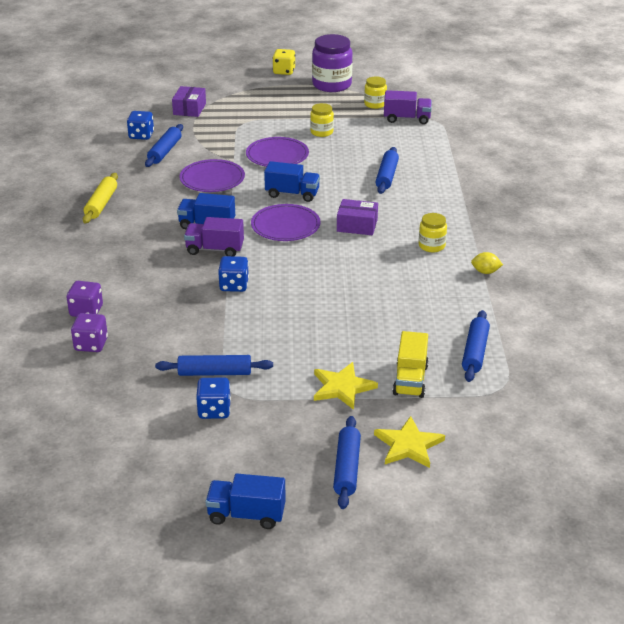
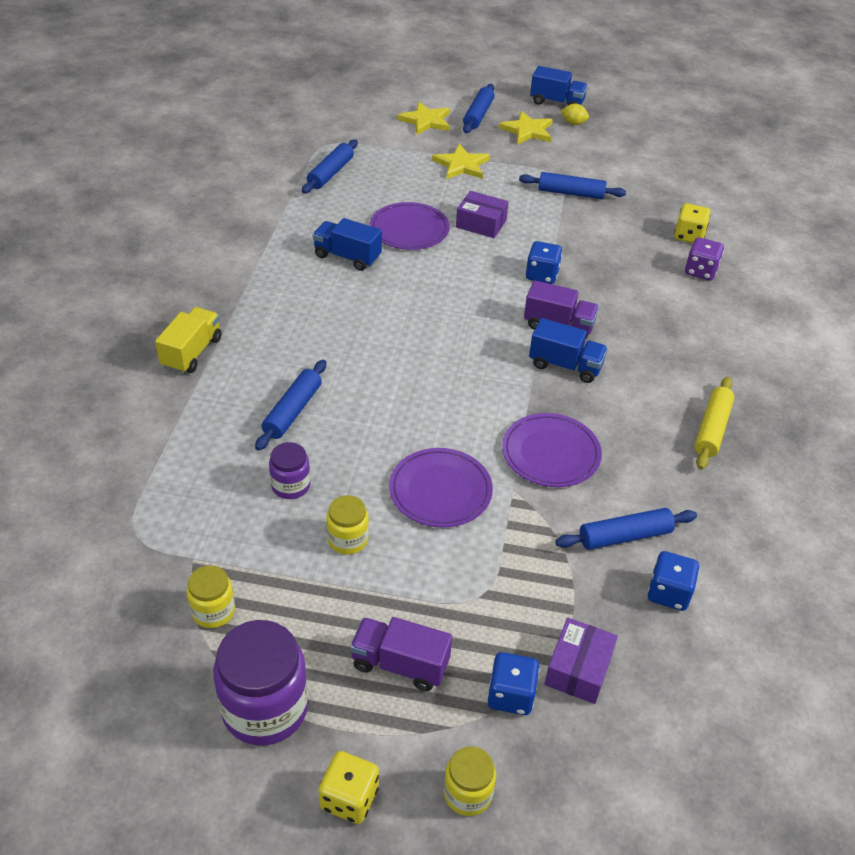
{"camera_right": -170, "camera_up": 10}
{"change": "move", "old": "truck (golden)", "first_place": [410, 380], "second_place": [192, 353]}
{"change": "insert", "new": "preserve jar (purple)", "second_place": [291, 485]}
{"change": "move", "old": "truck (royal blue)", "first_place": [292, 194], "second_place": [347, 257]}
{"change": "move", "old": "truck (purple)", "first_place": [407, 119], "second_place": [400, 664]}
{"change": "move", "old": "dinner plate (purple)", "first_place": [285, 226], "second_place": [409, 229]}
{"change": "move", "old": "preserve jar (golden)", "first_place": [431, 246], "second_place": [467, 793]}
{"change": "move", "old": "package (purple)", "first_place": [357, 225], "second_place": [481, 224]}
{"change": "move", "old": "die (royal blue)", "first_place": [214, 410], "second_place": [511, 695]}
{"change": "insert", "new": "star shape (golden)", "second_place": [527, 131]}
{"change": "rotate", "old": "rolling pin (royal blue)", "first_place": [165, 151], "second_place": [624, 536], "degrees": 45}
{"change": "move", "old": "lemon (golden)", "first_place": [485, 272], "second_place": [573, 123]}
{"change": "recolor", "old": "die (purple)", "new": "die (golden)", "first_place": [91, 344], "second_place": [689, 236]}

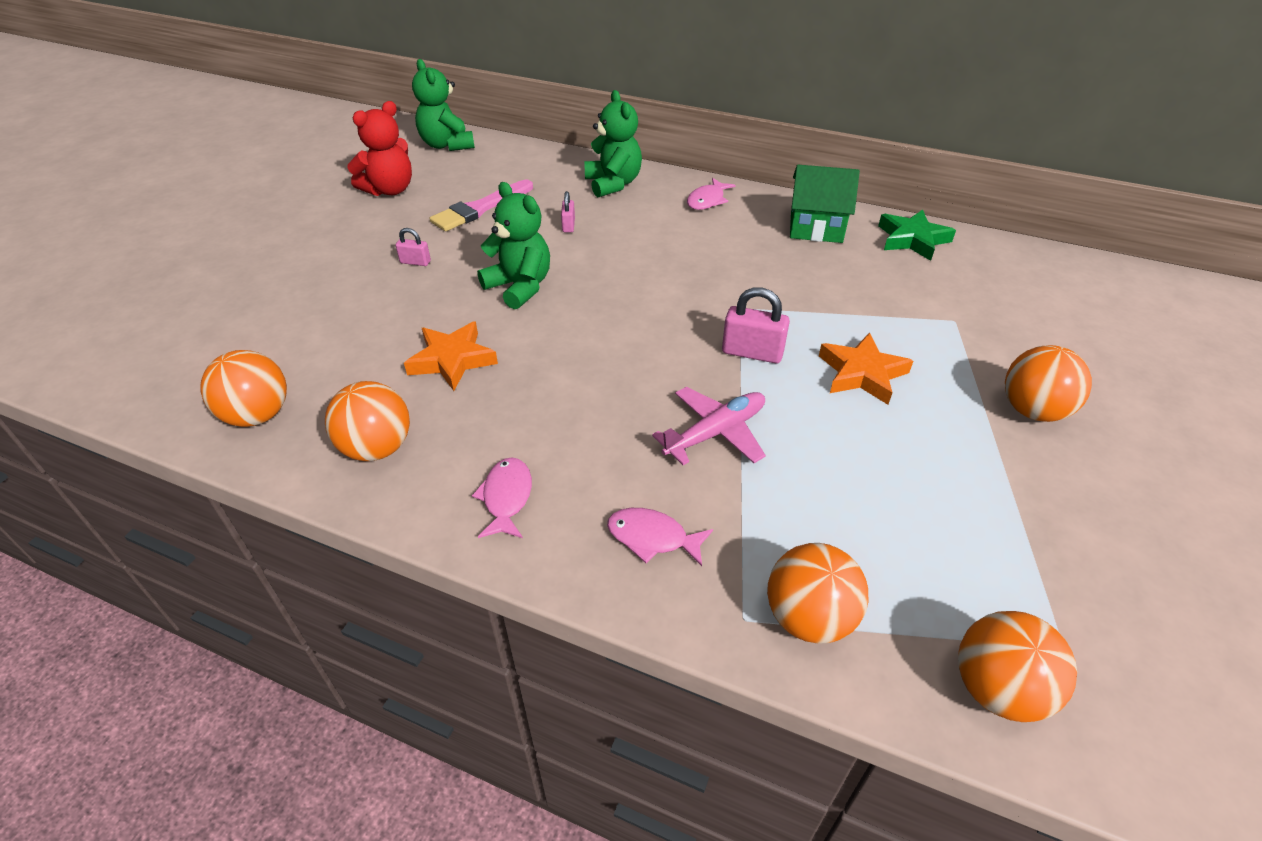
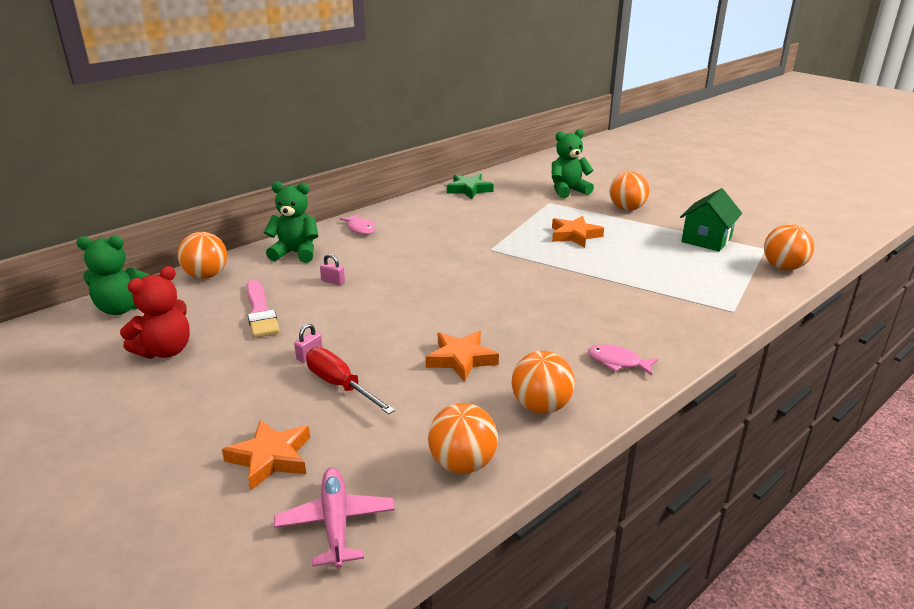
{"camera_right": -65, "camera_up": -15}
{"change": "rotate", "old": "teddy (crimson)", "first_place": [390, 190], "second_place": [165, 351], "degrees": 60}
{"change": "move", "old": "ball (orange-coloured)", "first_place": [809, 617], "second_place": [206, 276]}
{"change": "insert", "new": "star shape (orange-coloured)", "second_place": [270, 458]}
{"change": "move", "old": "plane (pink)", "first_place": [715, 433], "second_place": [336, 523]}
{"change": "insert", "new": "hand screwdriver (crimson)", "second_place": [340, 385]}
{"change": "move", "old": "teddy (emerald)", "first_place": [520, 287], "second_place": [568, 191]}
{"change": "move", "old": "house (emerald)", "first_place": [816, 227], "second_place": [706, 240]}
{"change": "delete", "old": "fish figure (pink)", "first_place": [652, 538]}
{"change": "delete", "old": "small lock (pink)", "first_place": [752, 353]}

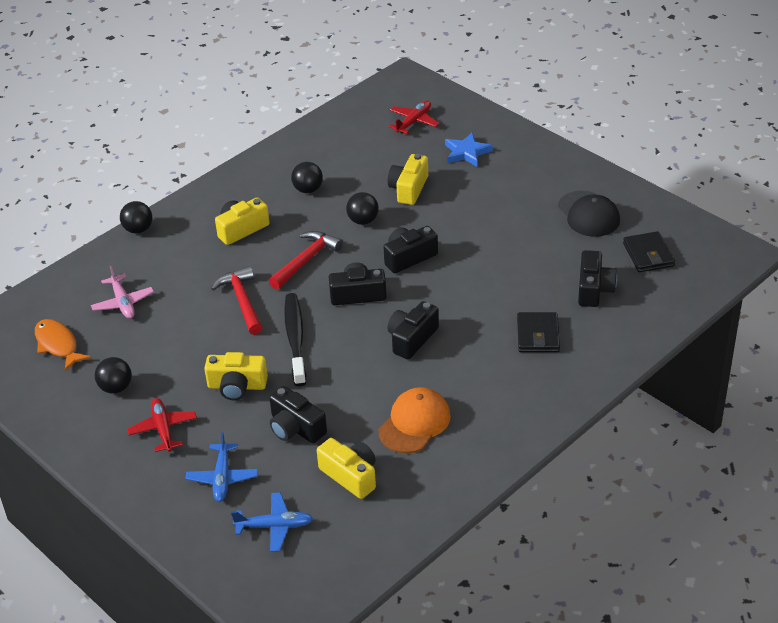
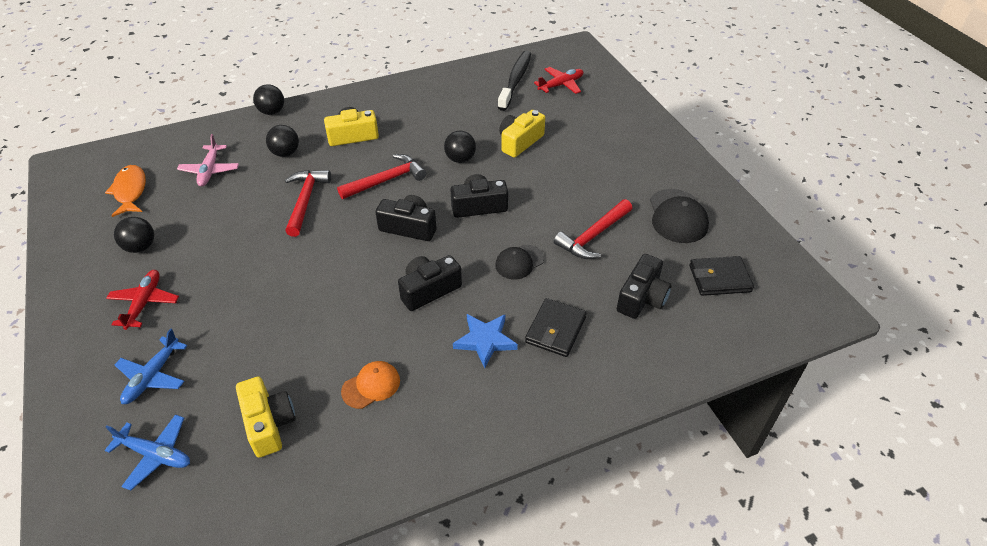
{"camera_right": 20, "camera_up": 5}
{"change": "move", "old": "ball (jet-black)", "first_place": [308, 190], "second_place": [285, 153]}
{"change": "resize", "old": "peaked cap (orange-coloured)", "first_place": [414, 423], "second_place": [371, 386], "factor": 0.65}
{"change": "move", "old": "star shape (royal blue)", "first_place": [466, 152], "second_place": [485, 340]}
{"change": "insert", "new": "peaked cap (jet-black)", "second_place": [519, 262]}
{"change": "move", "old": "dental brush (jet-black)", "first_place": [295, 338], "second_place": [515, 80]}
{"change": "insert", "new": "carpenter's hammer (crimson)", "second_place": [593, 236]}
{"change": "rotate", "old": "billfold (jet-black)", "first_place": [648, 255], "second_place": [719, 278], "degrees": 75}
{"change": "delete", "old": "photo camera (golden)", "first_place": [237, 386]}
{"change": "delete", "old": "photo camera (jet-black)", "first_place": [296, 427]}

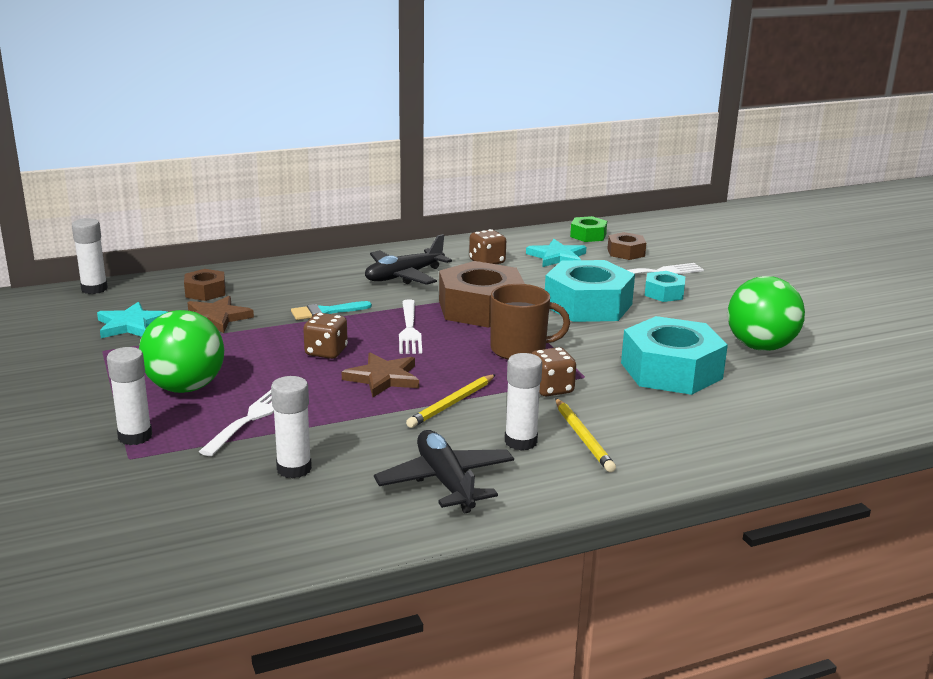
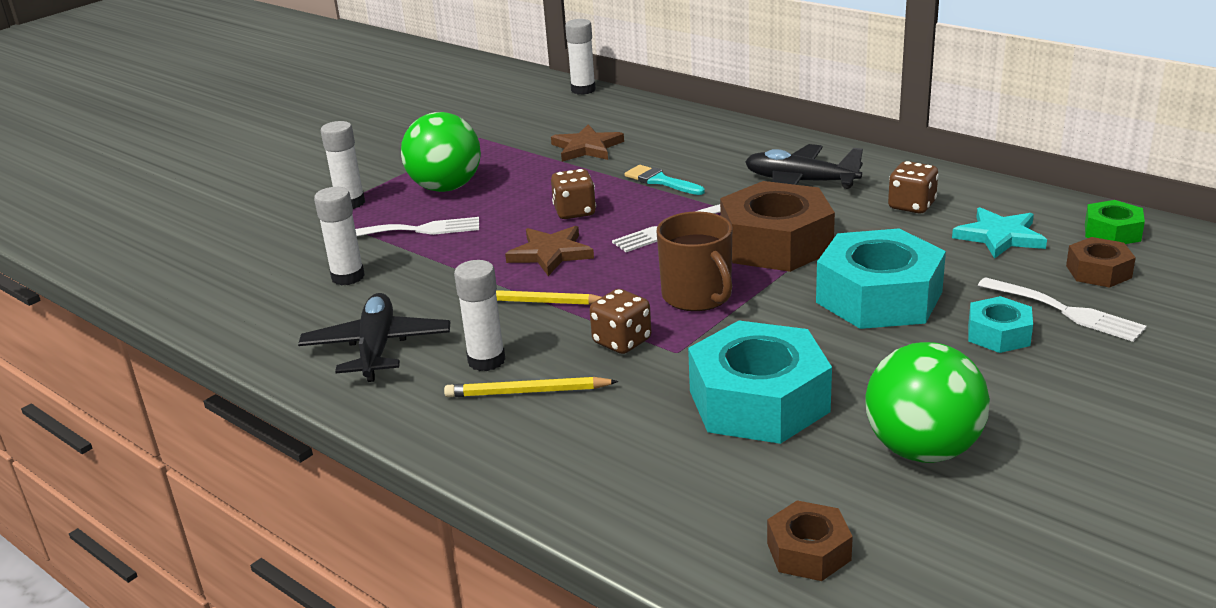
{"camera_right": 65, "camera_up": 5}
{"change": "rotate", "old": "plane (jet-black)", "first_place": [445, 482], "second_place": [377, 348], "degrees": -45}
{"change": "rotate", "old": "wooden pencil (golden)", "first_place": [583, 437], "second_place": [527, 392], "degrees": 45}
{"change": "move", "old": "nut (brown)", "first_place": [205, 292], "second_place": [808, 551]}
{"change": "delete", "old": "star shape (teal)", "first_place": [131, 325]}

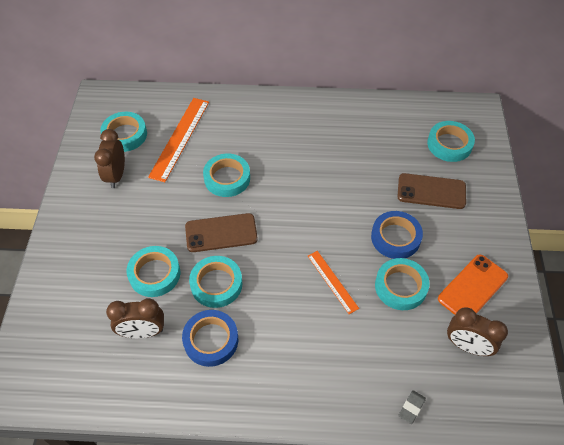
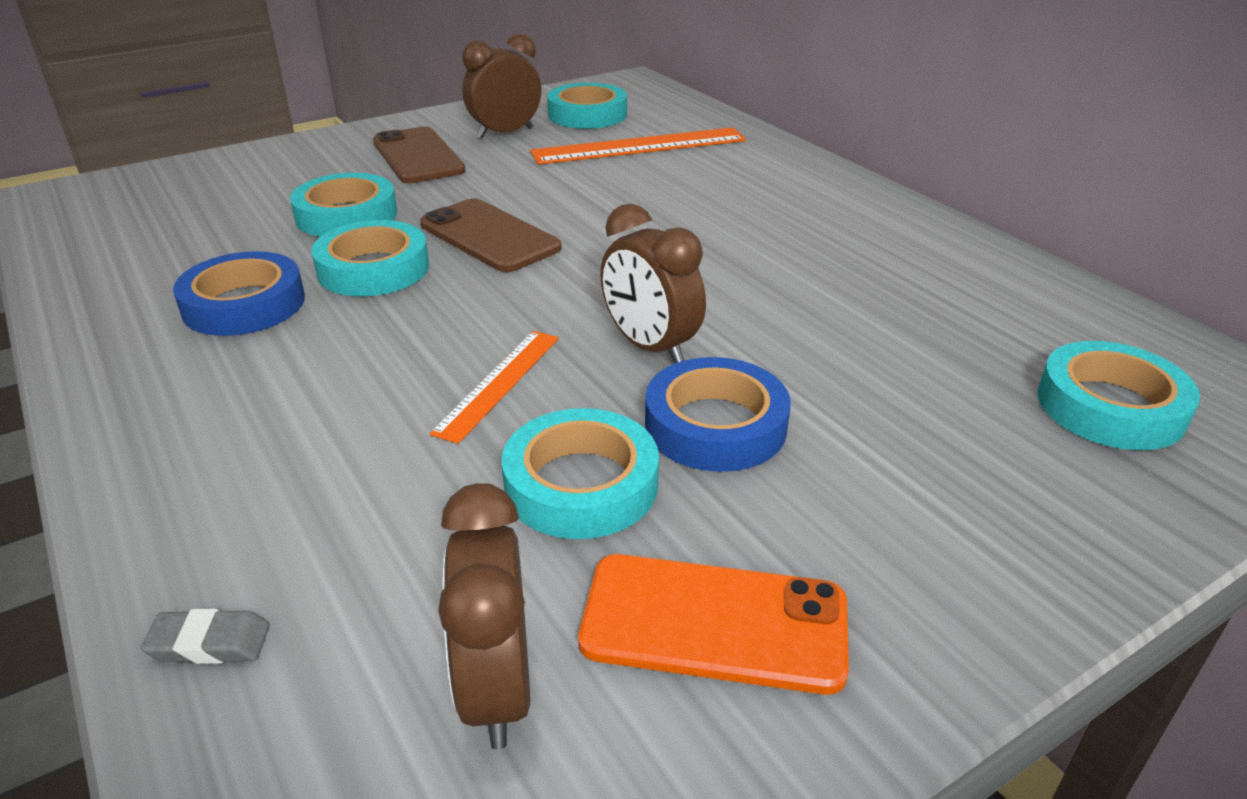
{"camera_right": 55, "camera_up": -20}
{"change": "move", "old": "phone (brown)", "first_place": [431, 191], "second_place": [418, 156]}
{"change": "move", "old": "bedside clock (brown)", "first_place": [143, 332], "second_place": [650, 347]}
{"change": "delete", "old": "roll of tape (teal)", "first_place": [227, 178]}

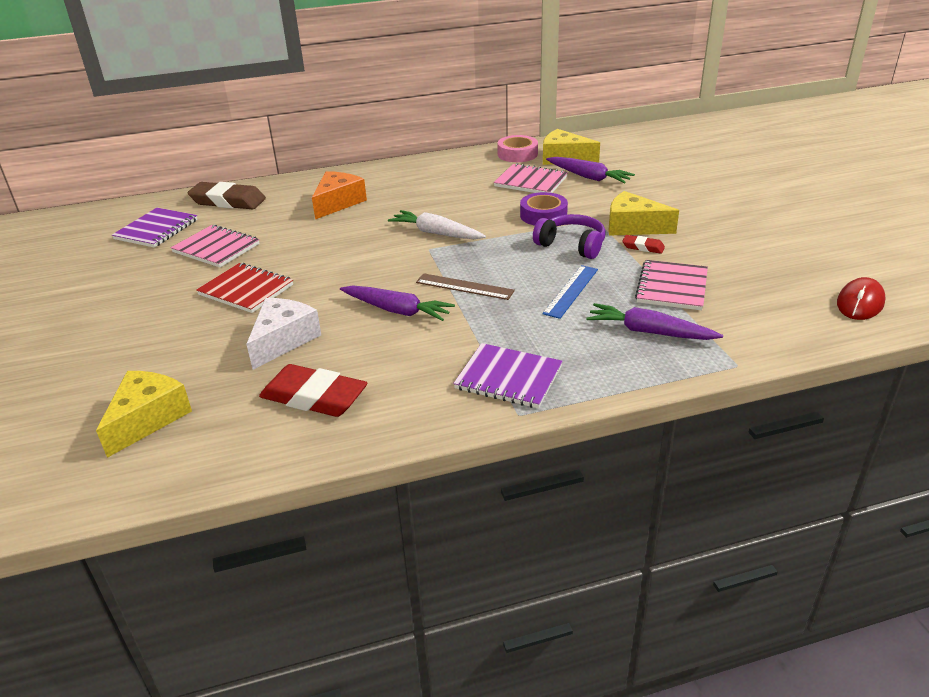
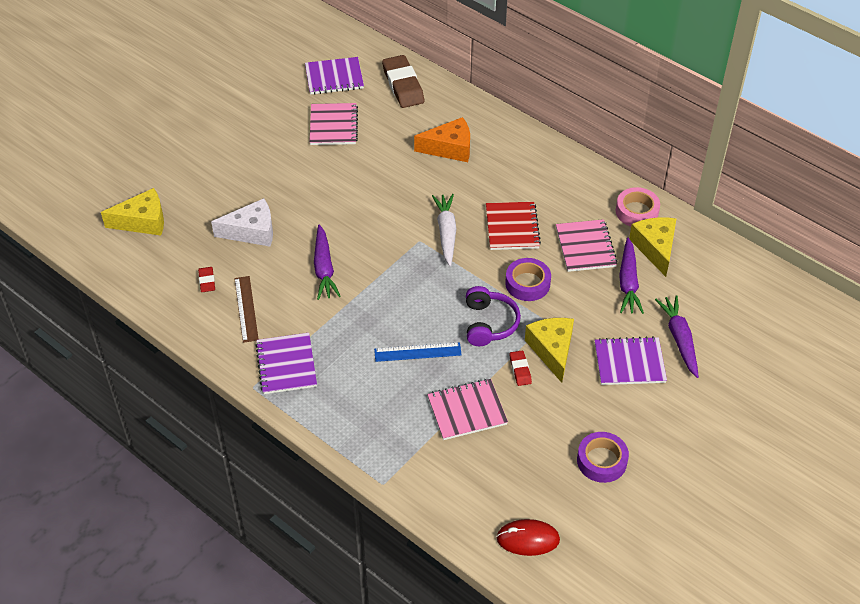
{"camera_right": 55, "camera_up": 15}
{"change": "resize", "old": "gum eraser (crimson)", "first_place": [314, 397], "second_place": [207, 281], "factor": 0.49}
{"change": "move", "old": "ruler (brown)", "first_place": [464, 287], "second_place": [246, 309]}
{"change": "move", "old": "notepad (crimson)", "first_place": [246, 290], "second_place": [512, 227]}
{"change": "insert", "new": "roll of tape (purple)", "second_place": [601, 461]}
{"change": "insert", "new": "notepad (purple)", "second_place": [629, 362]}
{"change": "move", "old": "carrot (purple)", "first_place": [649, 332], "second_place": [679, 339]}

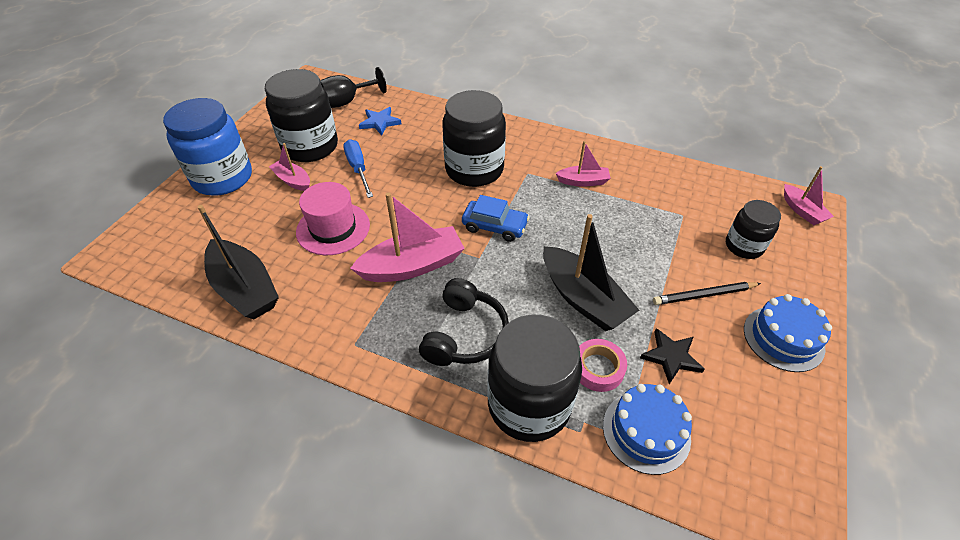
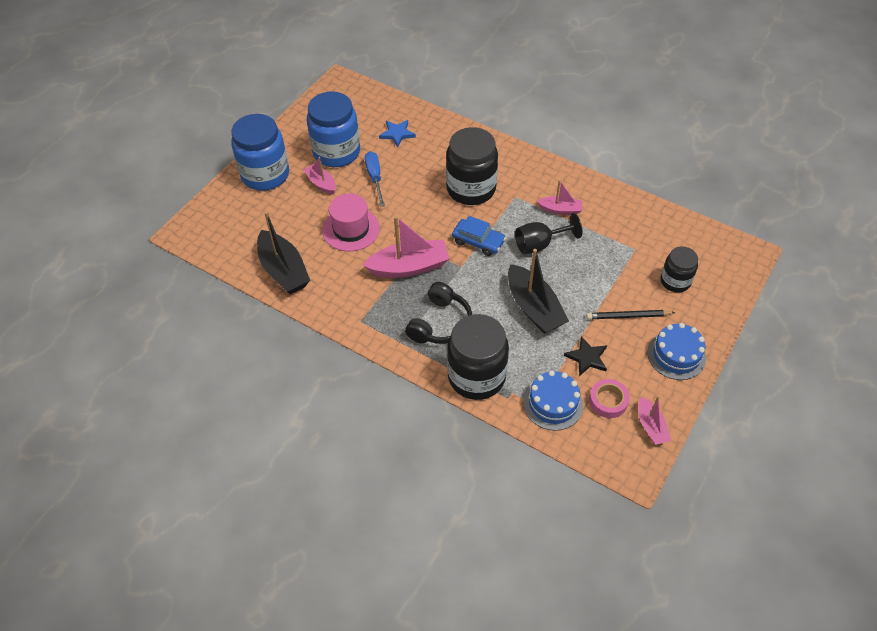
{"camera_right": 10, "camera_up": 5}
{"change": "recolor", "old": "preserve jar (jet-black)", "new": "preserve jar (royal blue)", "first_place": [310, 147], "second_place": [336, 152]}
{"change": "move", "old": "wine glass (jet-black)", "first_place": [347, 101], "second_place": [540, 244]}
{"change": "move", "old": "roll of tape (pink)", "first_place": [598, 368], "second_place": [608, 401]}
{"change": "move", "old": "toy boat (pink)", "first_place": [802, 211], "second_place": [651, 426]}

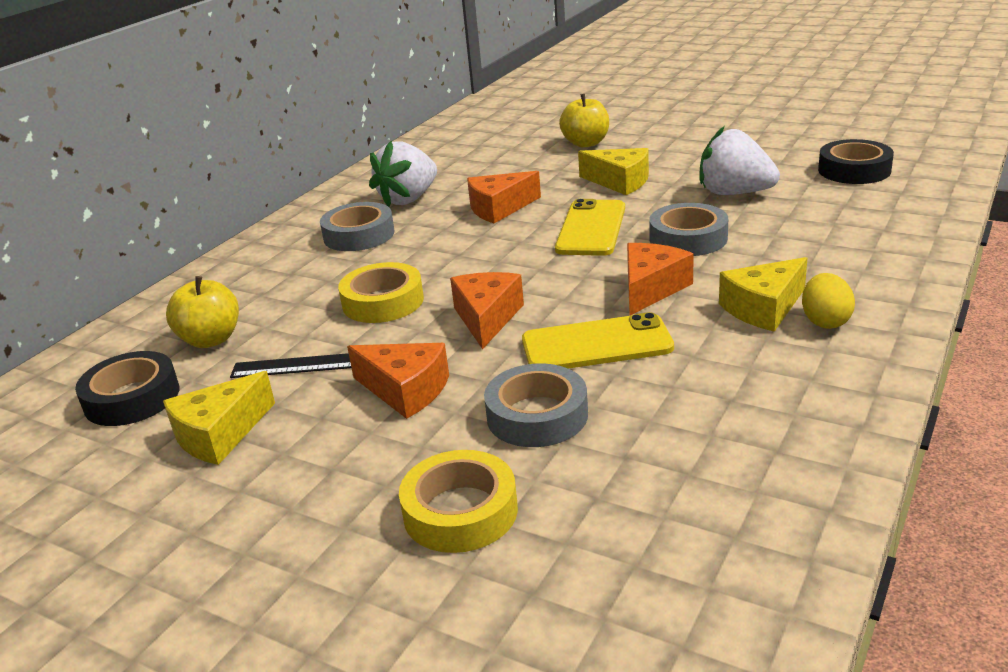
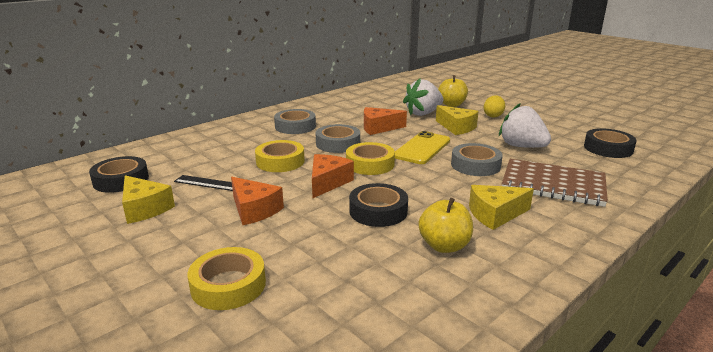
{"camera_right": 15, "camera_up": -5}
{"change": "rotate", "old": "piece of cheese (golden)", "first_place": [220, 434], "second_place": [144, 208], "degrees": -105}
{"change": "move", "old": "roll of tape (gray)", "first_place": [537, 415], "second_place": [338, 144]}
{"change": "insert", "new": "roll of tape (golden)", "second_place": [370, 164]}
{"change": "replace", "old": "phone (golden)", "new": "roll of tape (jet-black)", "first_place": [596, 344], "second_place": [378, 211]}
{"change": "move", "old": "strawberry (snow-white)", "first_place": [408, 199], "second_place": [423, 113]}
{"change": "move", "old": "toy apple (golden)", "first_place": [211, 340], "second_place": [444, 246]}
{"change": "move", "old": "egg shape (golden)", "first_place": [825, 321], "second_place": [493, 116]}
{"change": "insert", "new": "notepad (brown)", "second_place": [553, 185]}
{"change": "delete", "old": "piece of cheese (orange-coloured)", "first_place": [651, 289]}

